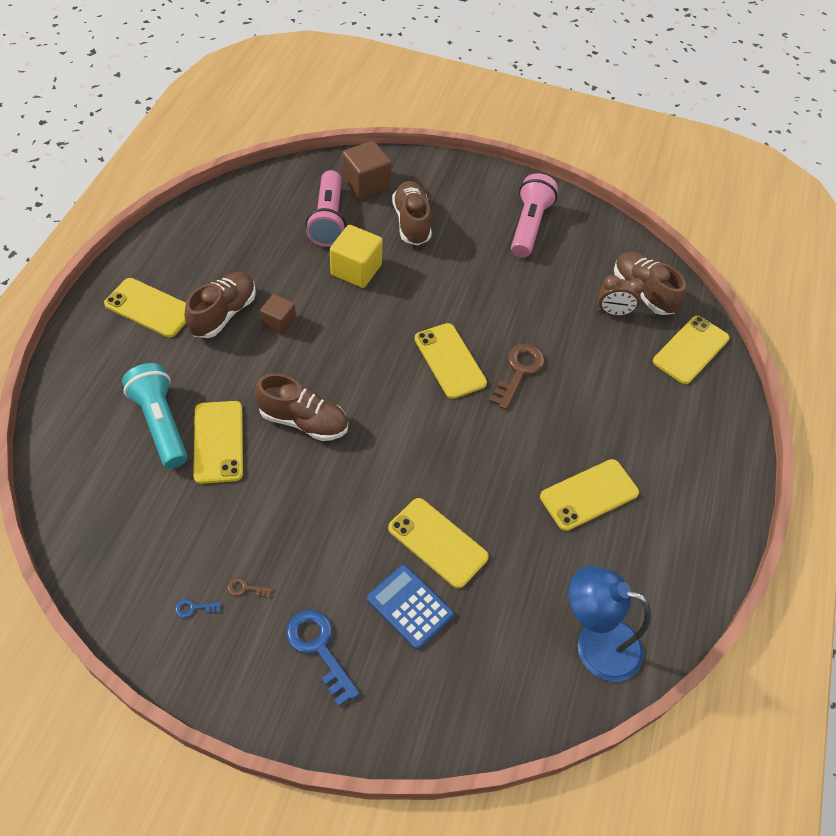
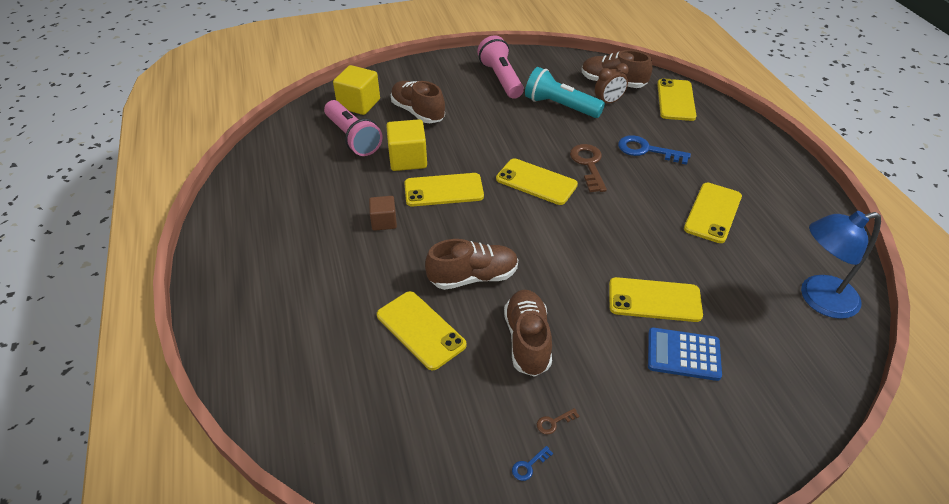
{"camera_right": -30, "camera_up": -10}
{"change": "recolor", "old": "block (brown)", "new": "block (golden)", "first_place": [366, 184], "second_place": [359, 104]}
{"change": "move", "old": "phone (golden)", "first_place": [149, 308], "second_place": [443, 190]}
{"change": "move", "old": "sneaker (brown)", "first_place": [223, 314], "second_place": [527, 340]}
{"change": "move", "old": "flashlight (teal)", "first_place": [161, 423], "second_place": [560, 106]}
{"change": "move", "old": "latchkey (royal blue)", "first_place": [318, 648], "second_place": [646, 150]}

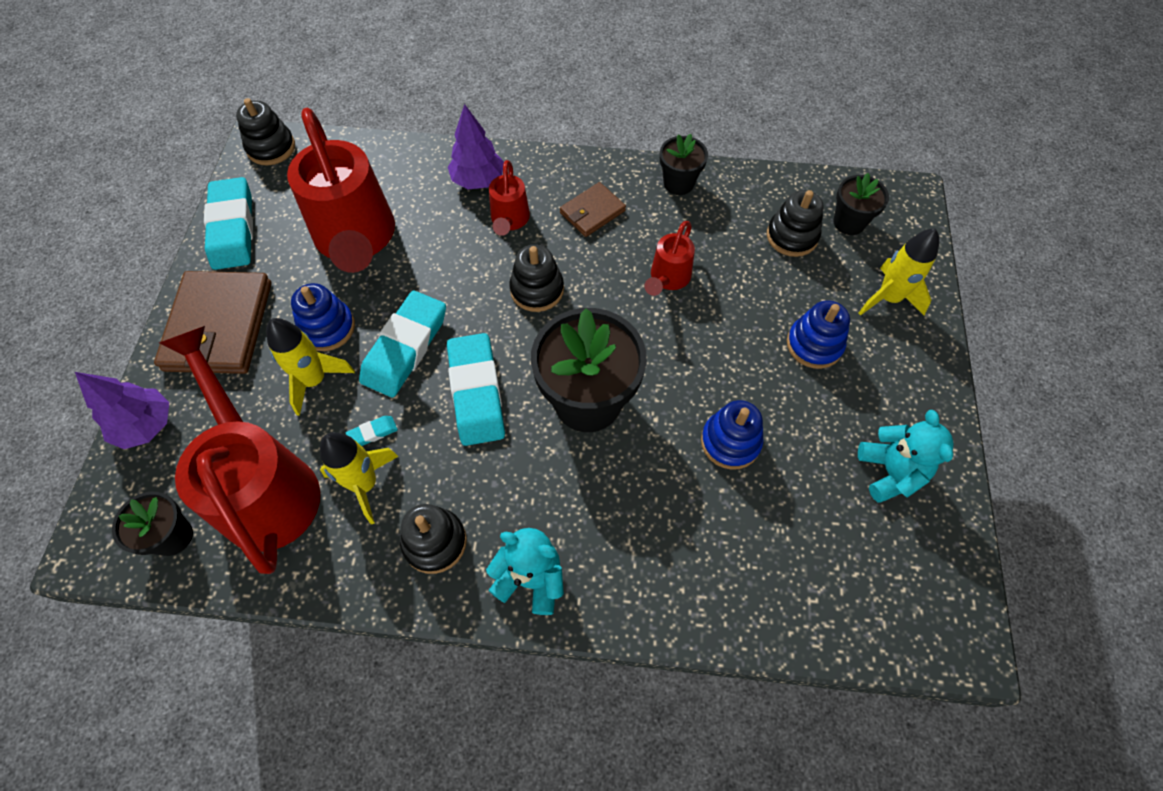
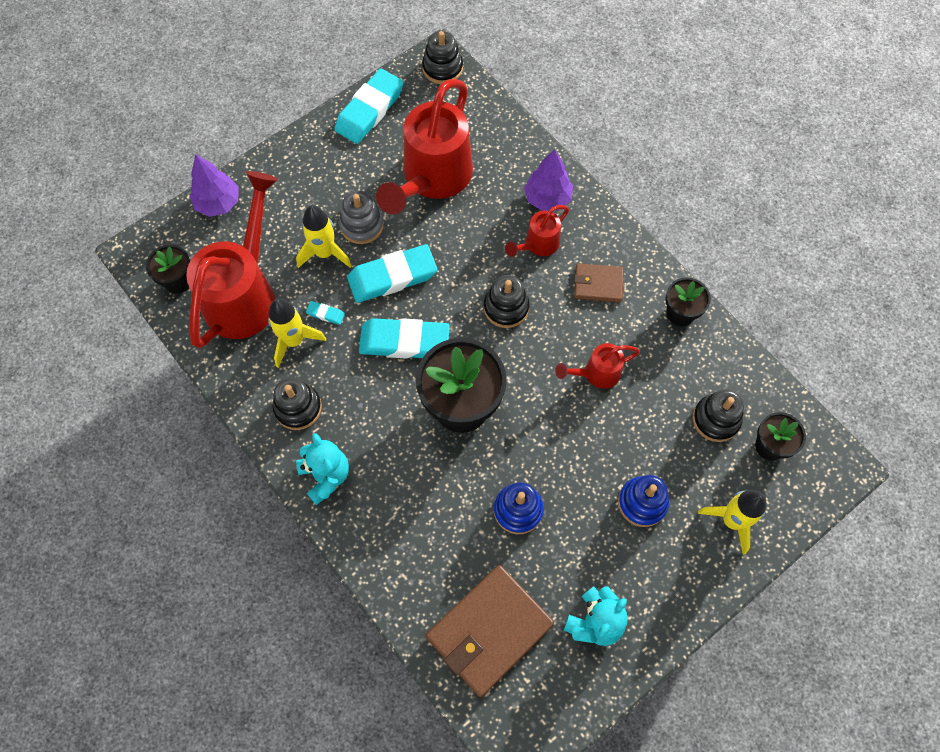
{"camera_right": 45, "camera_up": 5}
{"change": "recolor", "old": "stacking toy (royal blue)", "new": "stacking toy (gray)", "first_place": [327, 328], "second_place": [362, 225]}
{"change": "rotate", "old": "gum eraser (teal)", "first_place": [476, 392], "second_place": [404, 342], "degrees": 60}
{"change": "move", "old": "billfold (brown)", "first_place": [219, 326], "second_place": [489, 631]}

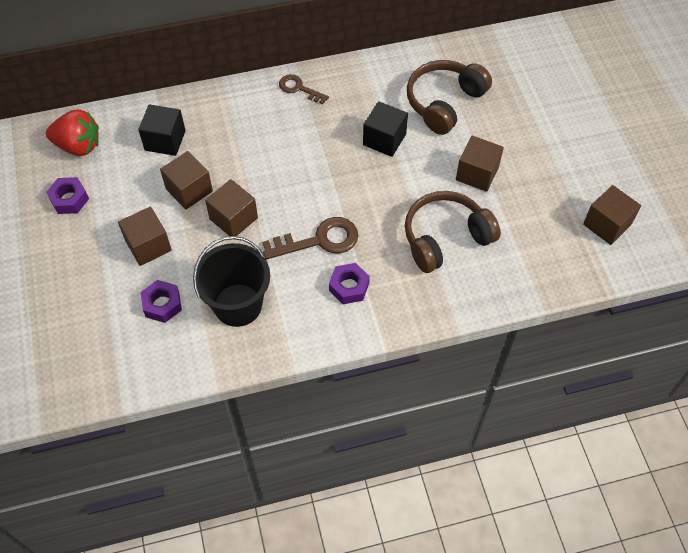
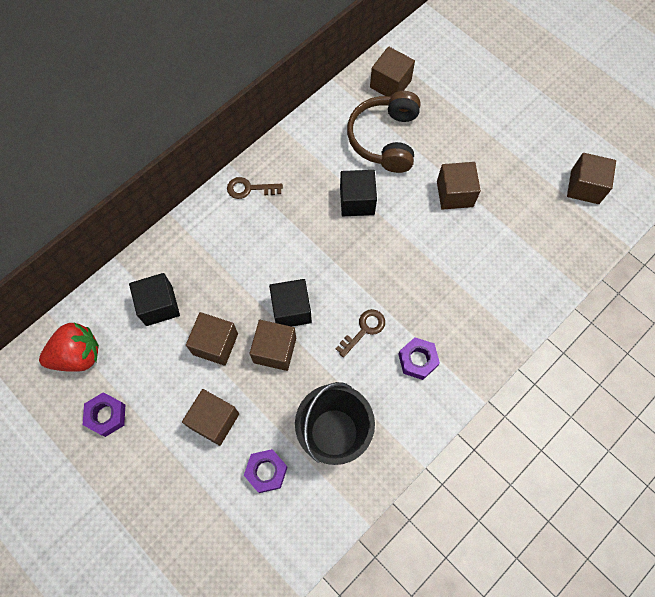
{"camera_right": -30, "camera_up": 10}
{"change": "insert", "new": "block (jet-black)", "second_place": [291, 309]}
{"change": "resize", "old": "latchkey (brown)", "first_place": [319, 240], "second_place": [364, 329], "factor": 0.62}
{"change": "insert", "new": "block (brown)", "second_place": [390, 84]}
{"change": "delete", "old": "headset (brown)", "first_place": [445, 238]}

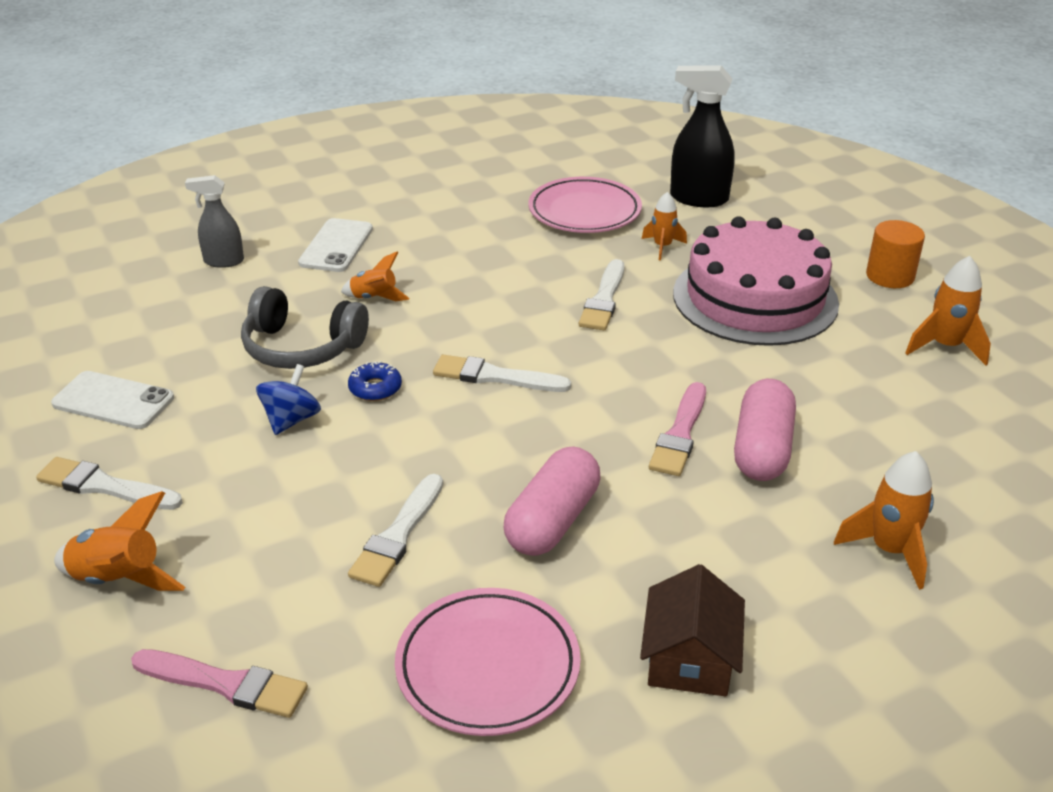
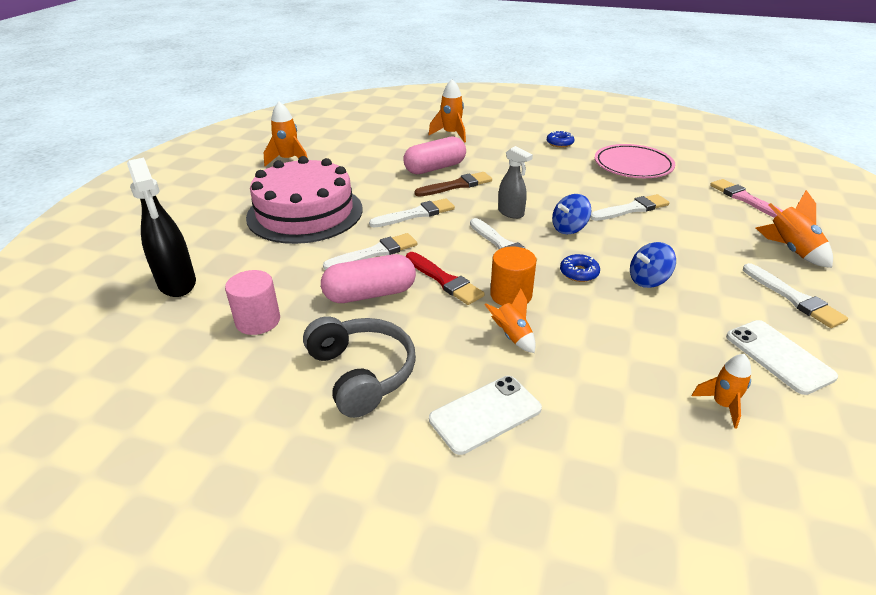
{"camera_right": -135, "camera_up": 0}
{"change": "replace", "old": "dinner plate (pink)", "new": "cylinder (pink)", "first_place": [584, 212], "second_place": [258, 321]}
{"change": "move", "old": "headset (gray)", "first_place": [302, 347], "second_place": [361, 373]}
{"change": "move", "old": "pill shape (pink)", "first_place": [552, 521], "second_place": [370, 294]}
{"change": "insert", "new": "paint brush (snow-white)", "second_place": [416, 214]}
{"change": "insert", "new": "paint brush (crimson)", "second_place": [444, 280]}
{"change": "recolor", "old": "paint brush (pink)", "new": "paint brush (brown)", "first_place": [680, 434], "second_place": [456, 185]}
{"change": "move", "old": "cylinder (orange-coloured)", "first_place": [890, 276], "second_place": [511, 295]}
{"change": "move", "old": "sprayer (gray)", "first_place": [223, 261], "second_place": [511, 213]}
{"change": "replace", "old": "house (brown)", "new": "glazed donut (royal blue)", "first_place": [689, 658], "second_place": [559, 143]}
{"change": "insert", "new": "spinning top (royal blue)", "second_place": [569, 228]}
{"change": "move", "old": "toy rocket (orange-coloured)", "first_place": [662, 247], "second_place": [722, 405]}

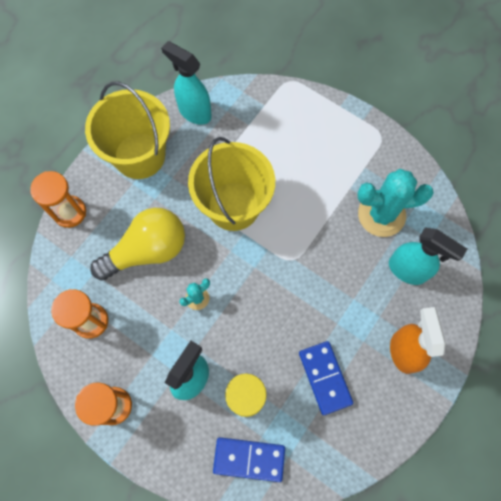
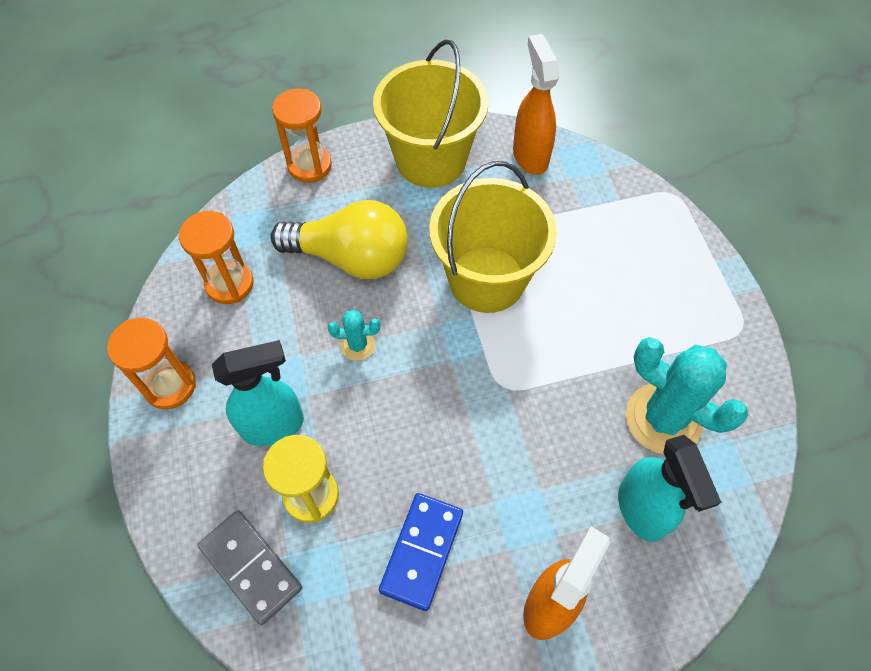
{"camera_right": 40, "camera_up": -10}
{"change": "recolor", "old": "domino tile (royal blue)", "new": "domino tile (gray)", "first_place": [249, 459], "second_place": [250, 567]}
{"change": "recolor", "old": "sprayer (teal)", "new": "sprayer (orange-coloured)", "first_place": [194, 112], "second_place": [530, 156]}

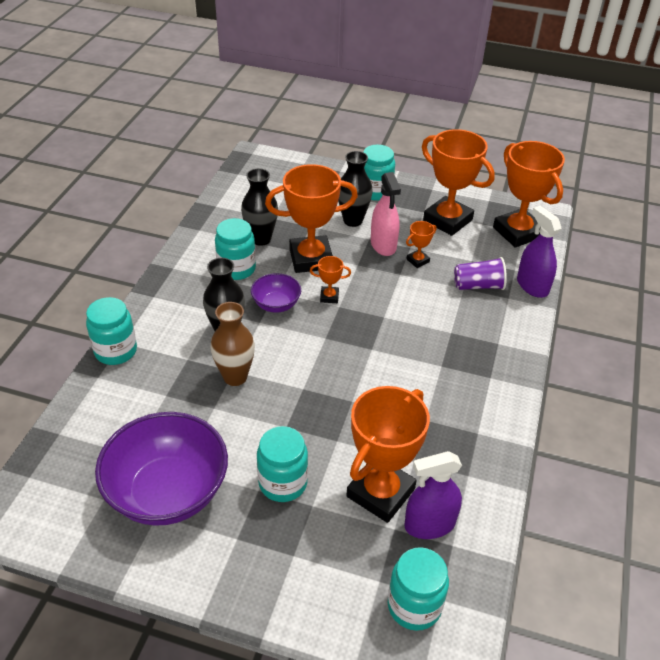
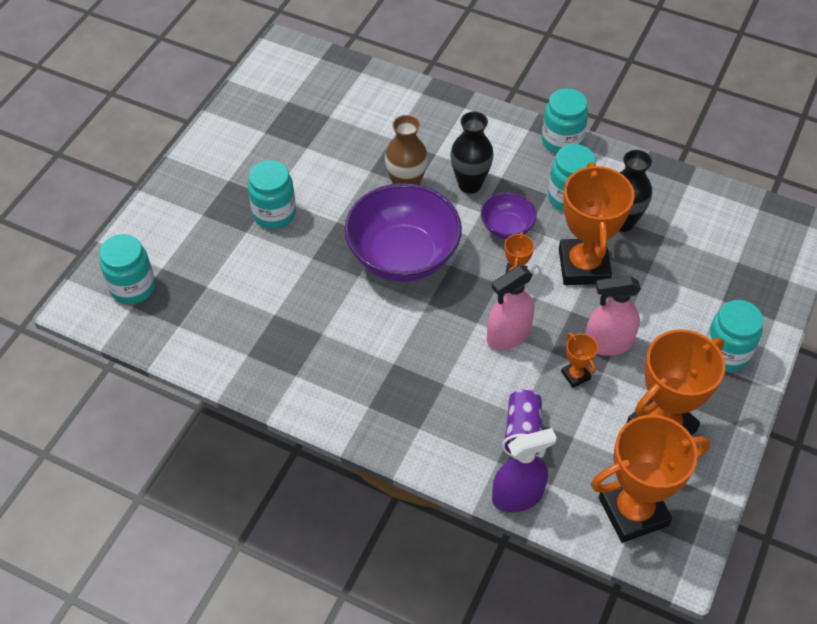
{"camera_right": 100, "camera_up": 10}
{"change": "move", "old": "deep dish (purple)", "first_place": [168, 492], "second_place": [403, 256]}
{"change": "insert", "new": "sprayer (pink)", "second_place": [508, 335]}
{"change": "move", "old": "preserve jar (teal)", "first_place": [116, 351], "second_place": [562, 141]}
{"change": "delete", "old": "flower vase (jet-black)", "first_place": [353, 220]}
{"change": "delete", "old": "award cup (orange-coloured)", "first_place": [380, 493]}
{"change": "delete", "old": "sprayer (purple)", "first_place": [429, 525]}

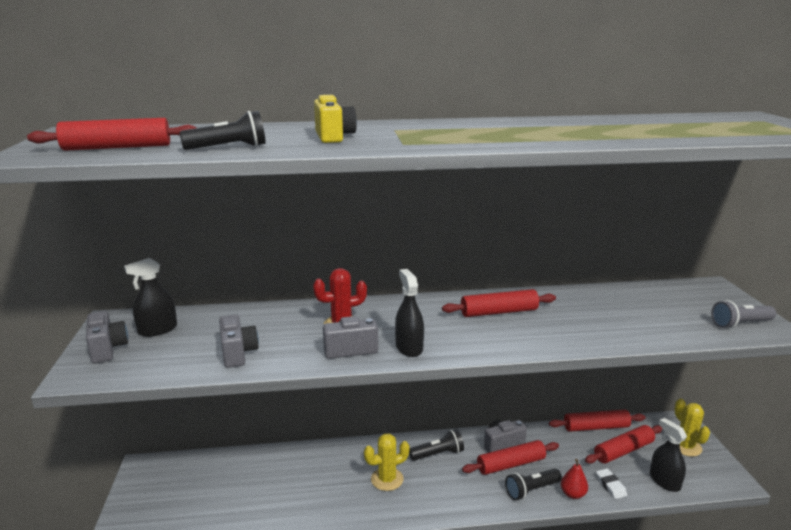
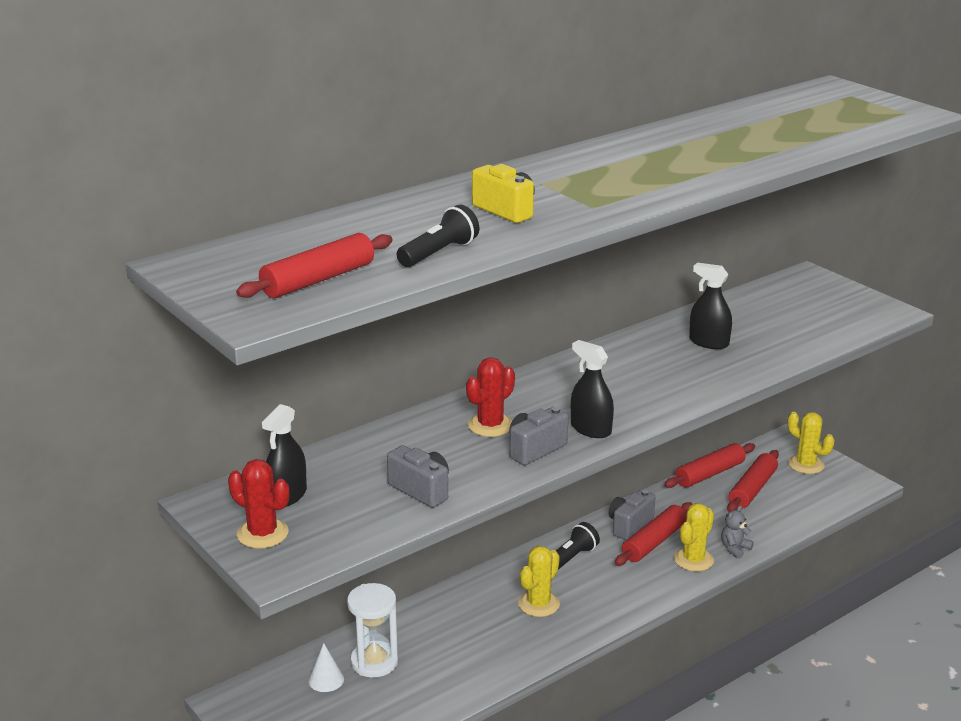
{"camera_right": -30, "camera_up": 5}
{"change": "replace", "old": "photo camera (gray)", "new": "prickly plant (crimson)", "first_place": [107, 349], "second_place": [262, 534]}
{"change": "insert", "new": "solid cone (snow-white)", "second_place": [326, 679]}
{"change": "insert", "new": "sand timer (snow-white)", "second_place": [374, 662]}
{"change": "replace", "old": "flashlight (jet-black)", "new": "prickly plant (golden)", "first_place": [531, 490], "second_place": [693, 560]}
{"change": "move", "old": "sprayer (jet-black)", "first_place": [664, 481], "second_place": [708, 342]}
{"change": "replace", "old": "pear fruit (crimson)", "new": "teddy (gray)", "first_place": [573, 494], "second_place": [735, 549]}
{"change": "delete", "old": "rolling pin (crimson)", "first_place": [499, 312]}
{"change": "delete", "old": "gum eraser (snow-white)", "first_place": [610, 486]}
{"change": "delete", "old": "flashlight (gray)", "first_place": [740, 324]}

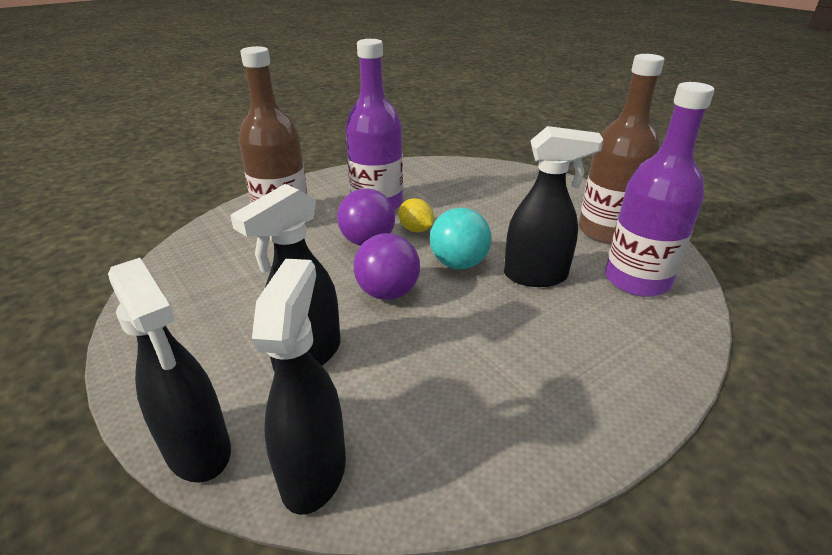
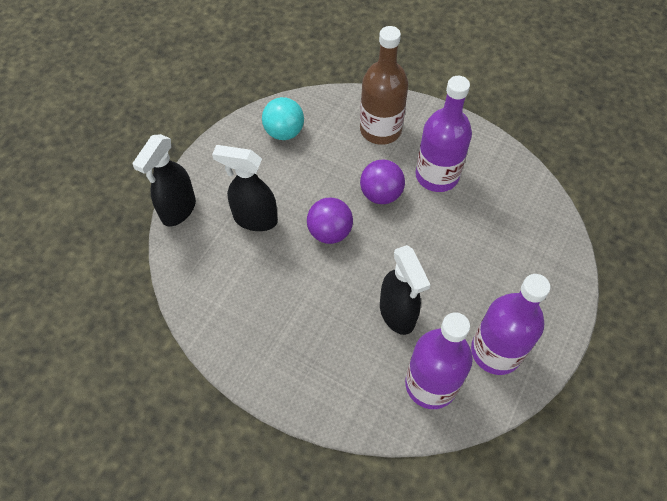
{"camera_right": 65, "camera_up": 25}
{"change": "move", "old": "ball (teal)", "first_place": [459, 264], "second_place": [284, 132]}
{"change": "recolor", "old": "bottle (brown)", "new": "bottle (purple)", "first_place": [606, 231], "second_place": [496, 351]}
{"change": "delete", "old": "sprayer (jet-black)", "first_place": [314, 471]}
{"change": "delete", "old": "lemon (golden)", "first_place": [416, 229]}

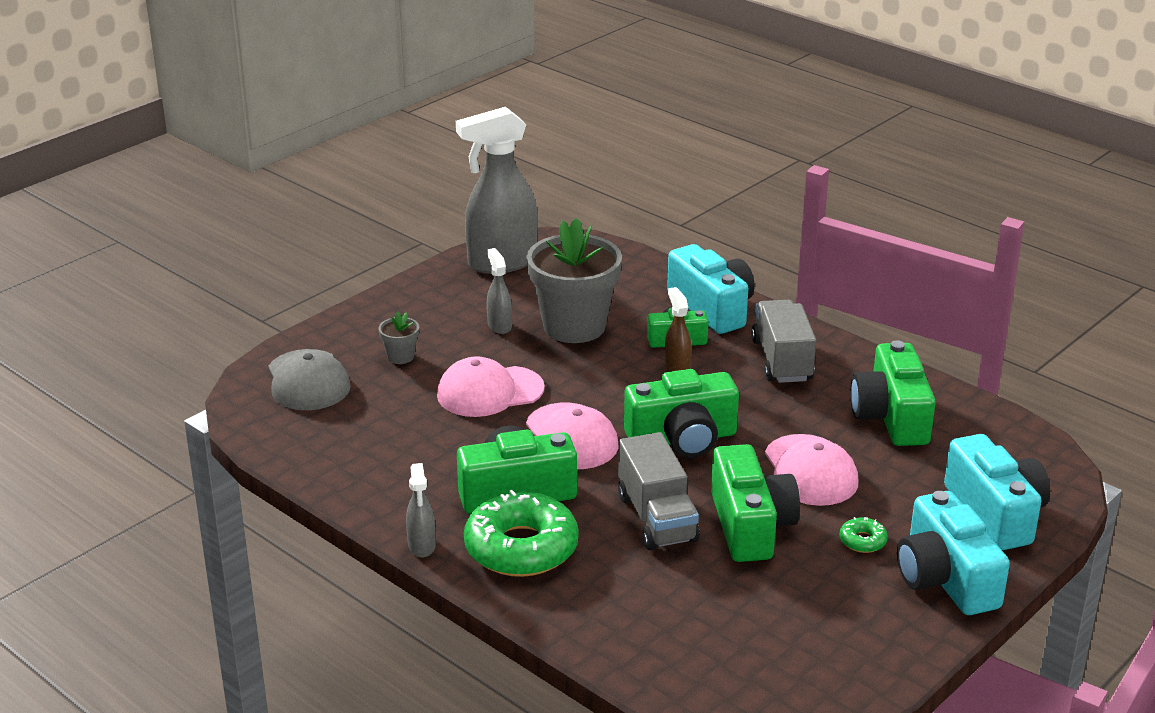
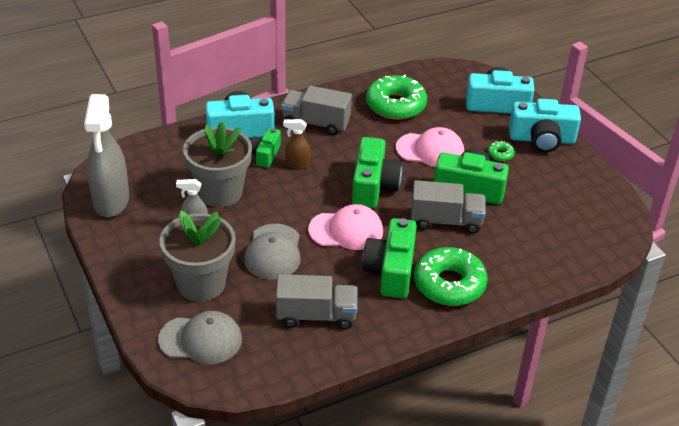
{"camera_right": -70, "camera_up": 10}
{"change": "resize", "old": "plant pot (gray)", "first_place": [400, 357], "second_place": [201, 283], "factor": 2.38}
{"change": "recolor", "old": "peaked cap (pink)", "new": "peaked cap (gray)", "first_place": [489, 392], "second_place": [273, 252]}
{"change": "insert", "new": "truck (gray)", "second_place": [316, 316]}
{"change": "replace", "old": "photo camera (emerald)", "new": "glazed donut (emerald)", "first_place": [891, 417], "second_place": [395, 105]}
{"change": "delete", "old": "sprayer (gray)", "first_place": [422, 546]}

